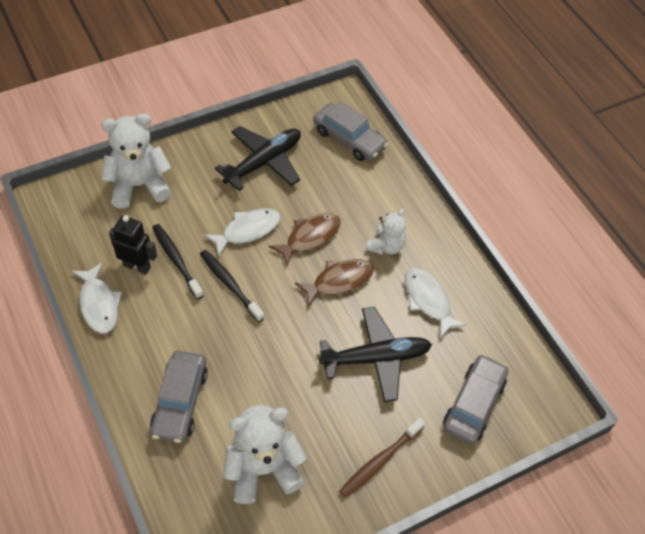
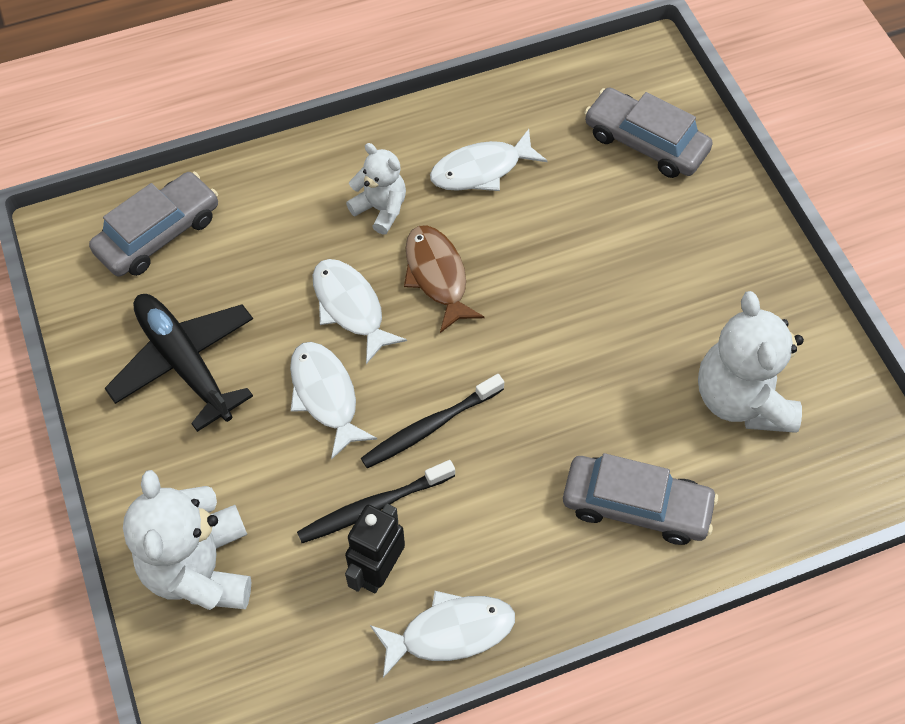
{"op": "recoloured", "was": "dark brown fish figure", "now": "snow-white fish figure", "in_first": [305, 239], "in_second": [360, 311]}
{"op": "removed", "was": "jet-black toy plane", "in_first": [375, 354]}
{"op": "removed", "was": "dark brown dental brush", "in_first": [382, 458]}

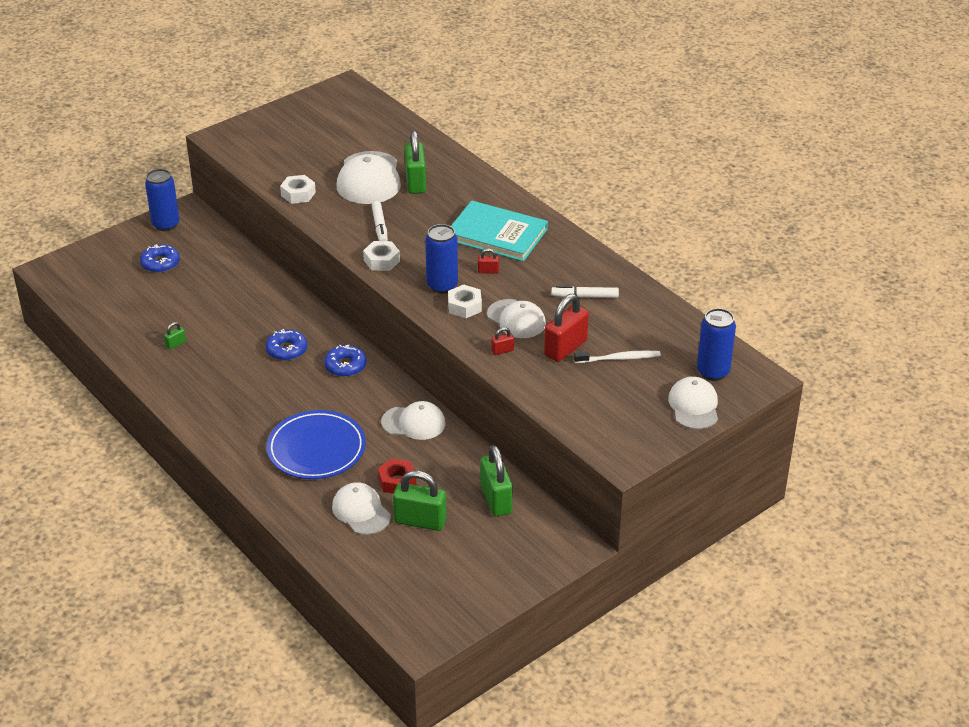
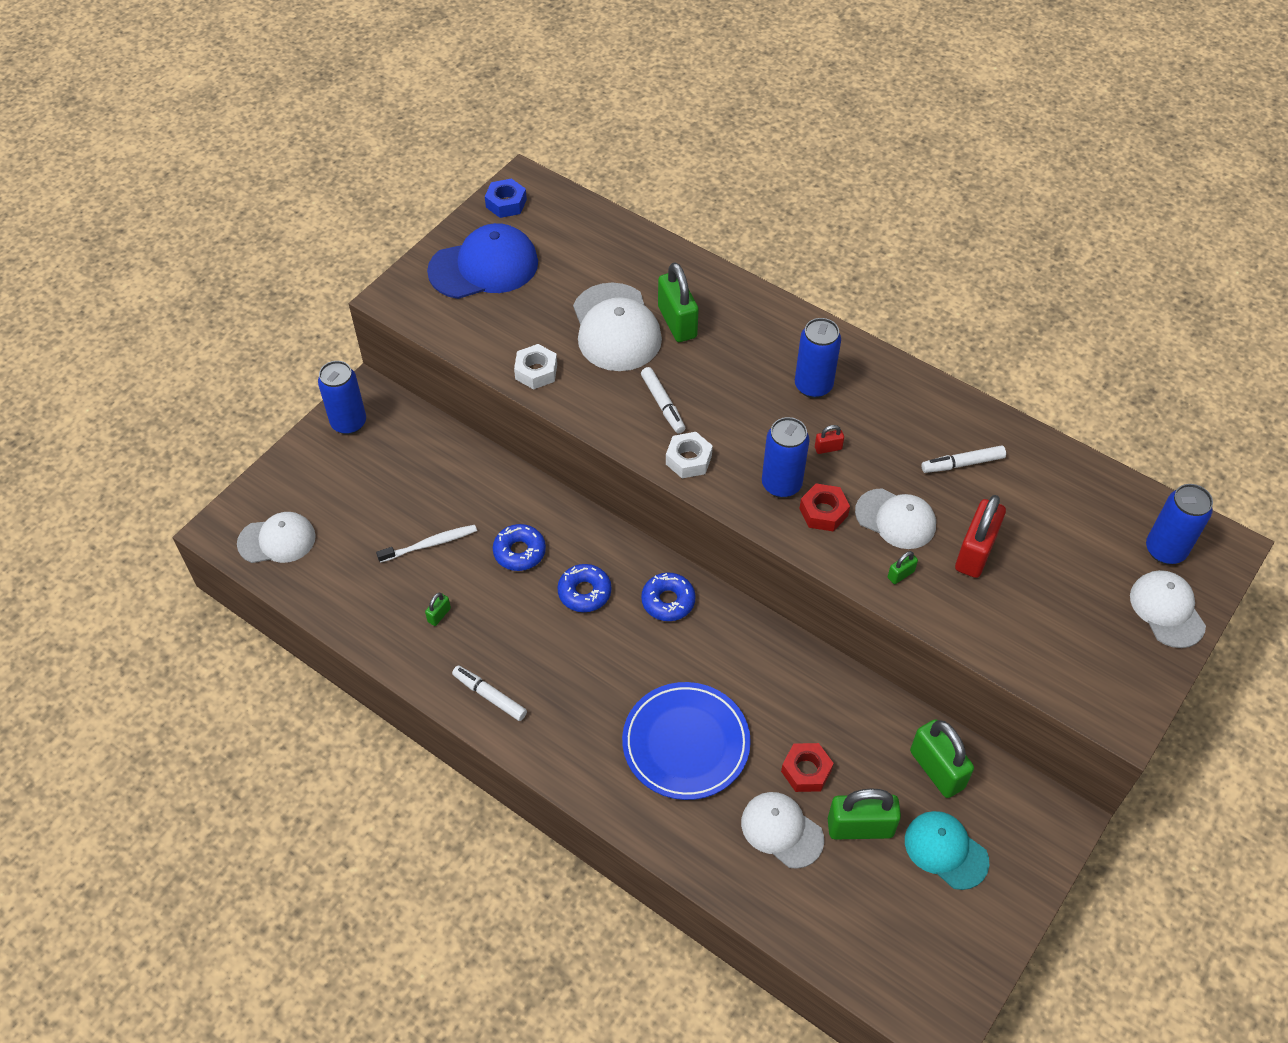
{"op": "replaced", "was": "aqua book", "now": "royal blue can", "in_first": [499, 231], "in_second": [818, 358]}
{"op": "moved", "was": "royal blue doughnut", "in_first": [160, 258], "in_second": [519, 547]}
{"op": "recoloured", "was": "snow-white hex nut", "now": "red hex nut", "in_first": [465, 301], "in_second": [824, 507]}
{"op": "recoloured", "was": "red lock", "now": "green lock", "in_first": [502, 341], "in_second": [903, 567]}
{"op": "moved", "was": "snow-white dental brush", "in_first": [617, 357], "in_second": [426, 544]}
{"op": "moved", "was": "snow-white baseball cap", "in_first": [413, 420], "in_second": [276, 537]}
{"op": "added", "now": "royal blue hex nut", "in_second": [506, 198]}
{"op": "added", "now": "royal blue baseball cap", "in_second": [482, 261]}
{"op": "added", "now": "snow-white marker", "in_second": [489, 693]}
{"op": "added", "now": "aqua baseball cap", "in_second": [947, 850]}

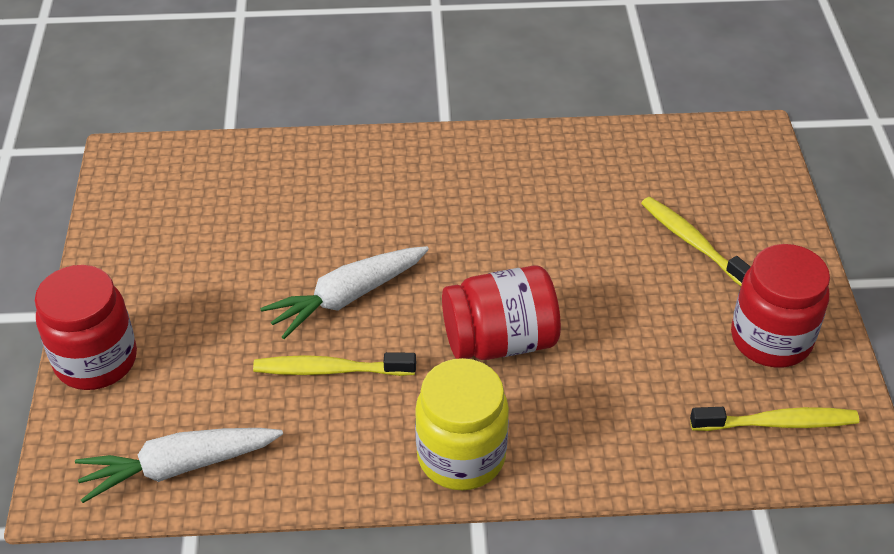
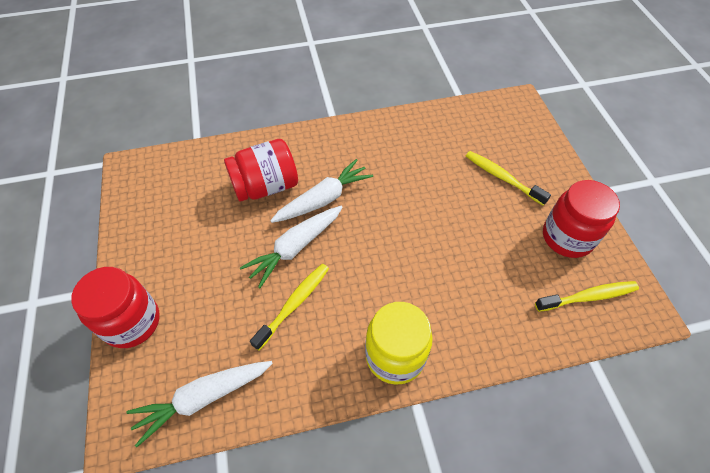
{"op": "moved", "was": "red preserve jar", "in_first": [501, 312], "in_second": [261, 170]}
{"op": "turned", "was": "golden dental brush", "in_first": [334, 364], "in_second": [289, 307], "clockwise": 135}
{"op": "added", "now": "snow-white toy carrot", "in_second": [321, 191]}

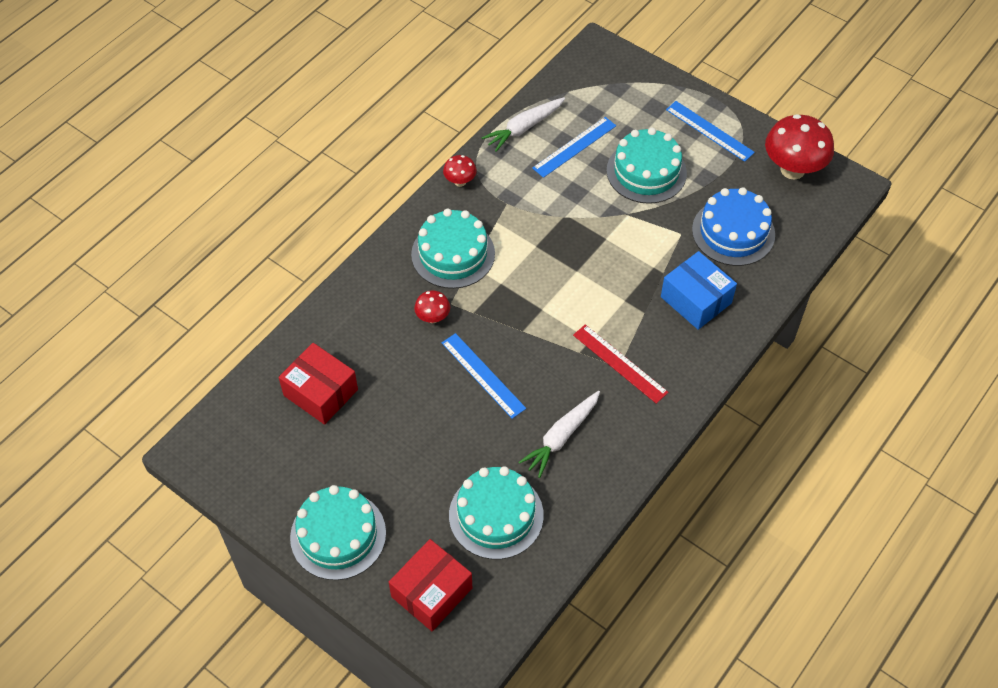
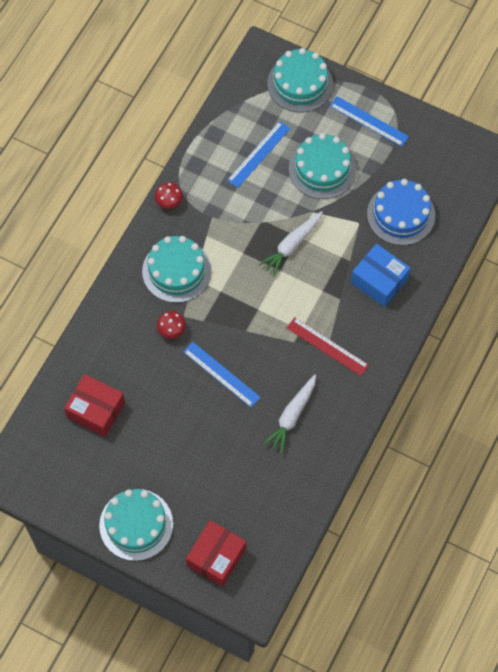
{"op": "moved", "was": "snow-white toy carrot", "in_first": [523, 124], "in_second": [291, 243]}
{"op": "removed", "was": "red fungus", "in_first": [799, 147]}
{"op": "moved", "was": "aqua layer cake", "in_first": [496, 512], "in_second": [300, 80]}

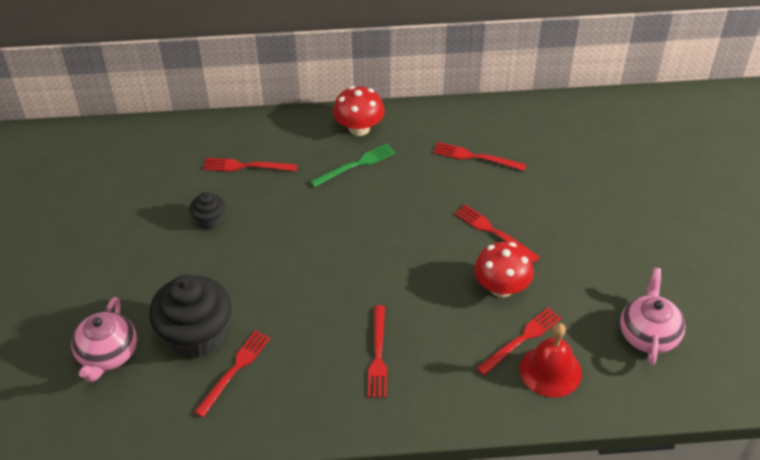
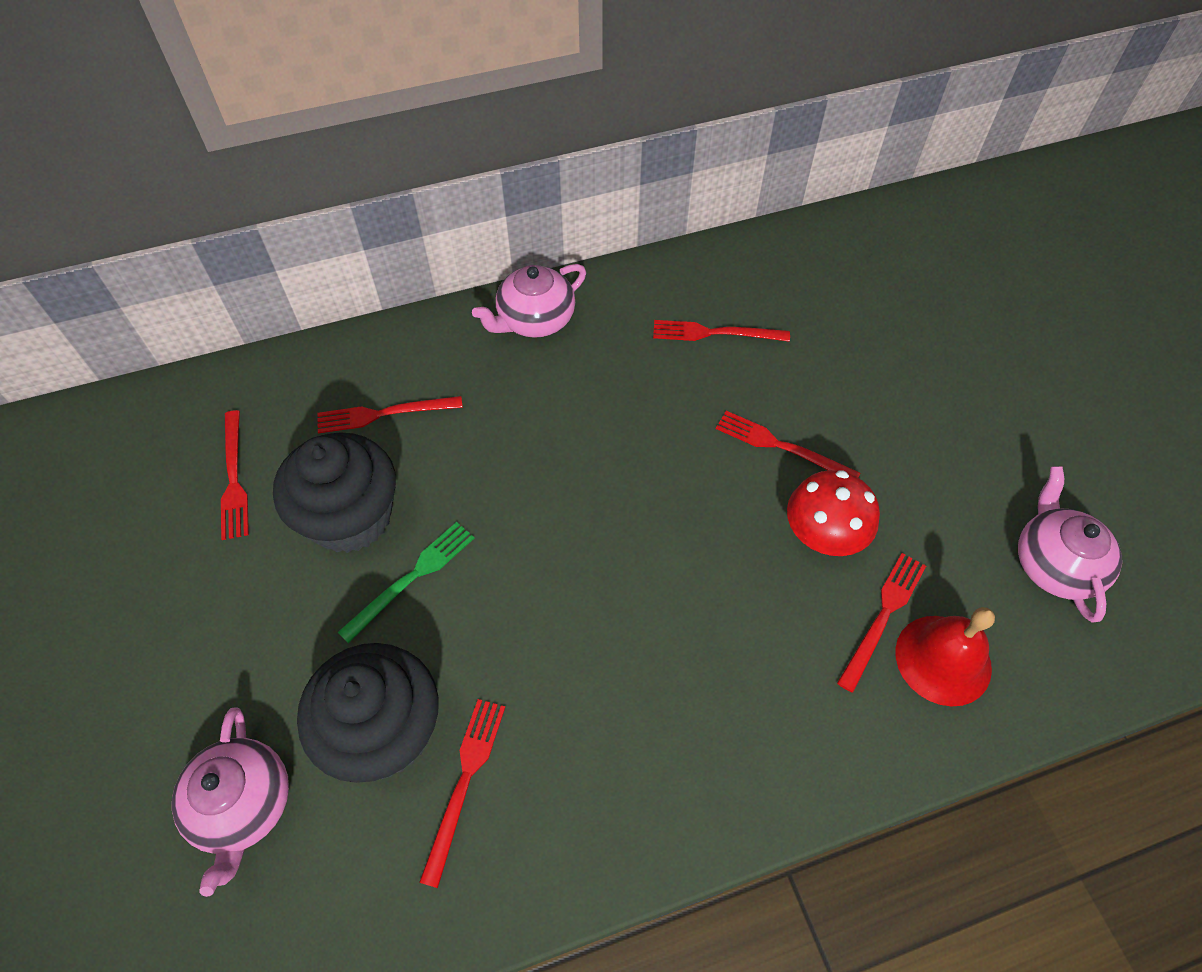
{"op": "replaced", "was": "red fungus", "now": "pink china teapot", "in_first": [359, 111], "in_second": [529, 301]}
{"op": "moved", "was": "green dinner fork", "in_first": [353, 165], "in_second": [406, 582]}
{"op": "resized", "was": "jet-black fairy cake", "in_first": [207, 210], "in_second": [334, 492], "ratio": 2.1}
{"op": "moved", "was": "red dinner fork", "in_first": [377, 351], "in_second": [235, 475]}

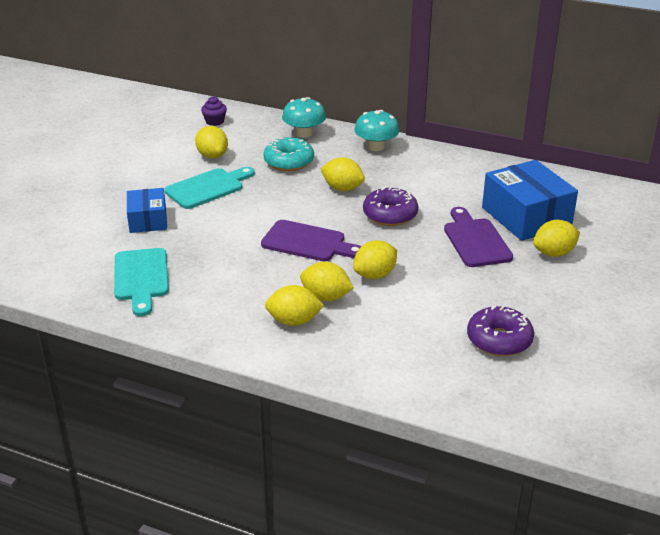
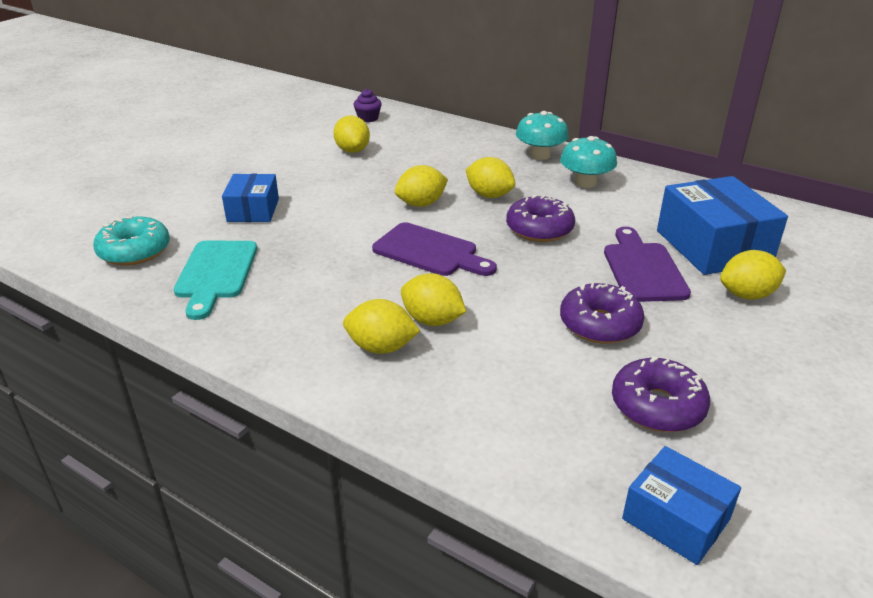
{"op": "moved", "was": "aqua fungus", "in_first": [304, 117], "in_second": [588, 162]}
{"op": "moved", "was": "aqua doughnut", "in_first": [288, 154], "in_second": [131, 241]}
{"op": "removed", "was": "aqua bread board", "in_first": [210, 188]}
{"op": "moved", "was": "golden toy lemon", "in_first": [375, 259], "in_second": [421, 186]}
{"op": "added", "now": "purple doughnut", "in_second": [602, 313]}
{"op": "added", "now": "royal blue parcel", "in_second": [681, 505]}

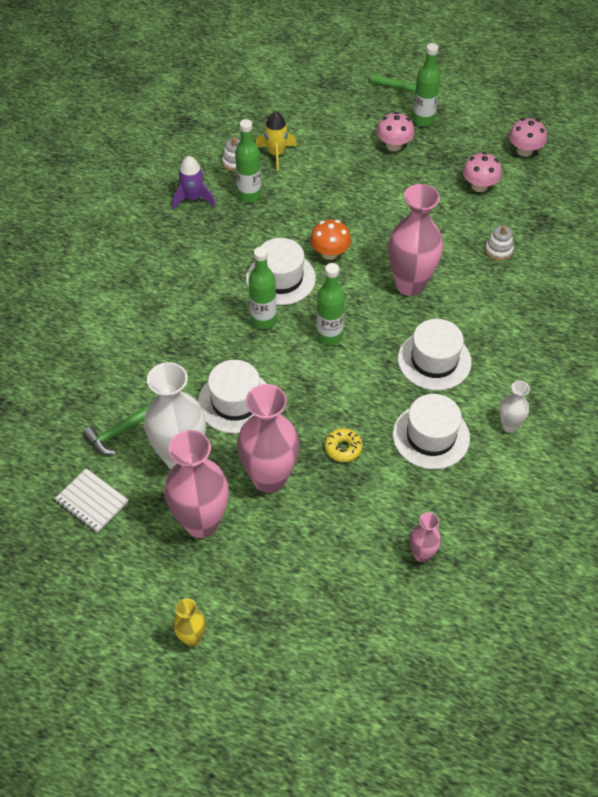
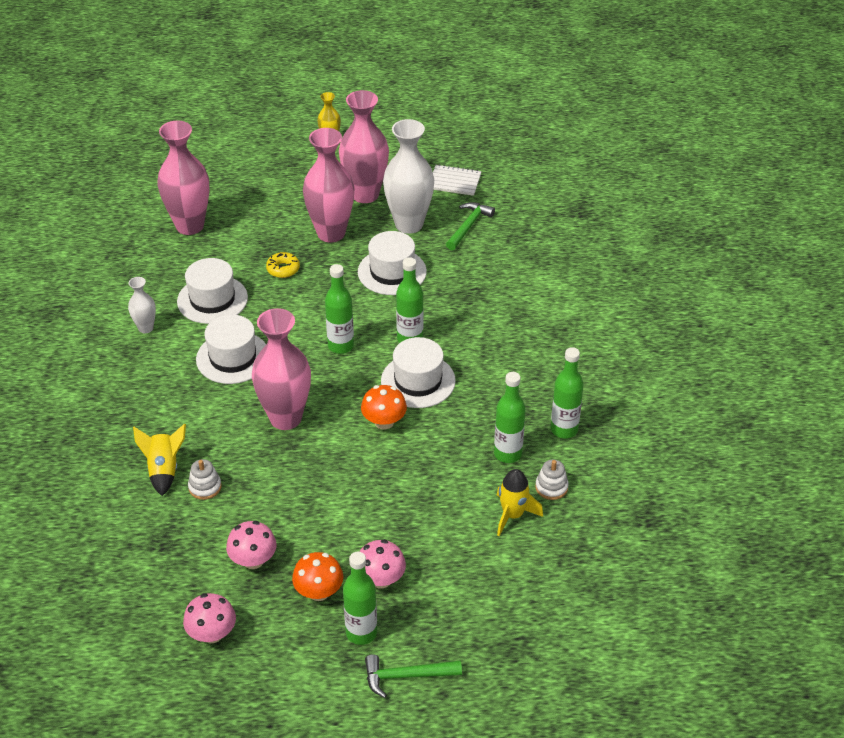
{"op": "replaced", "was": "purple rocket", "now": "green flask", "in_first": [194, 182], "in_second": [567, 393]}
{"op": "resized", "was": "pink vase", "in_first": [425, 537], "in_second": [183, 178], "ratio": 2.03}
{"op": "added", "now": "golden rocket", "in_second": [159, 459]}
{"op": "added", "now": "orange fungus", "in_second": [317, 576]}

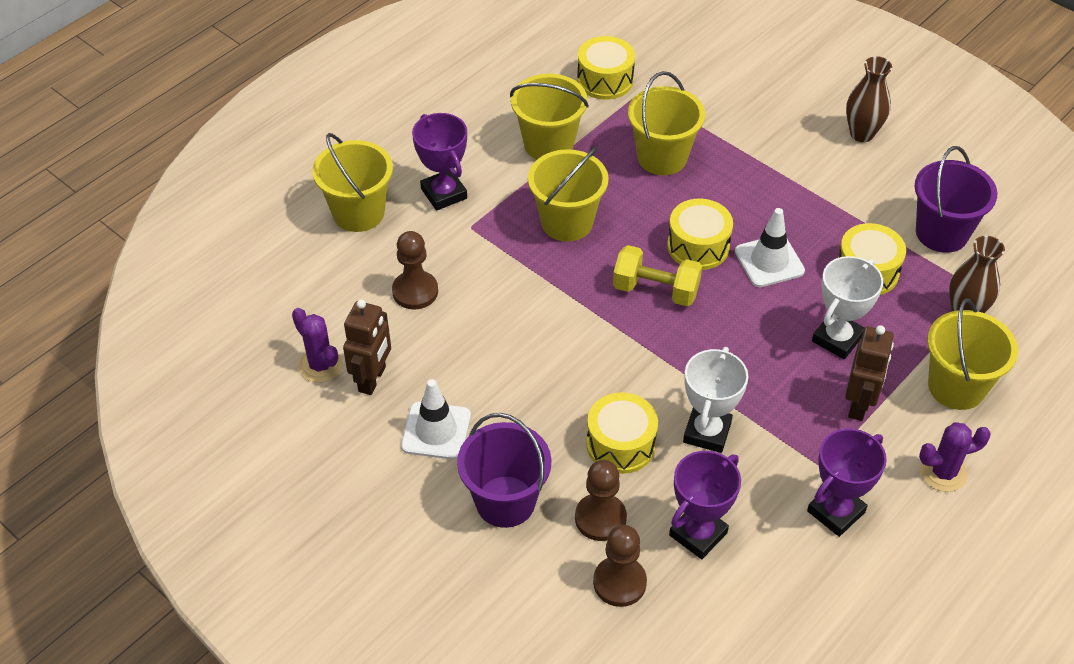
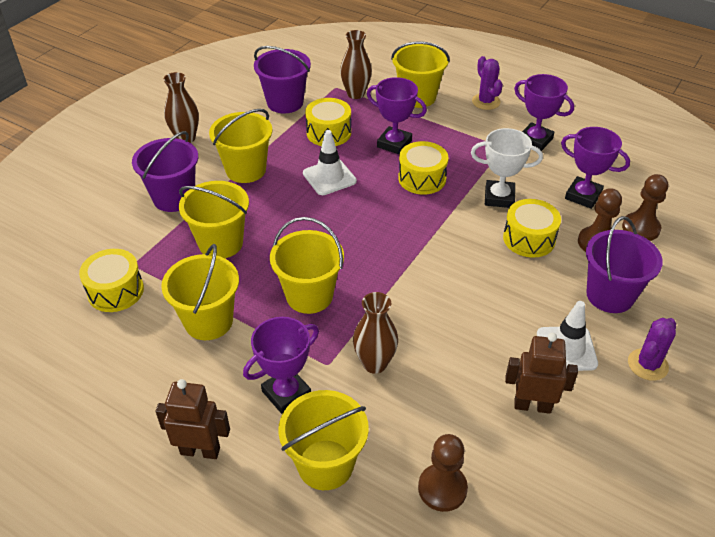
{"op": "moved", "was": "golden snare drum", "in_first": [700, 234], "in_second": [423, 168]}
{"op": "moved", "was": "dark brown chess pawn", "in_first": [415, 270], "in_second": [443, 473]}
{"op": "removed", "was": "golden dumbbell", "in_first": [657, 276]}
{"op": "recoloured", "was": "snow-white trophy", "now": "purple trophy", "in_first": [847, 307], "in_second": [397, 115]}
{"op": "moved", "was": "purple cactus", "in_first": [317, 345], "in_second": [652, 349]}
{"op": "moved", "was": "dark brown robot figure", "in_first": [869, 373], "in_second": [192, 419]}
{"op": "added", "now": "golden bucket", "in_second": [241, 146]}
{"op": "added", "now": "purple bucket", "in_second": [165, 171]}
{"op": "added", "now": "dark brown vase", "in_second": [375, 333]}

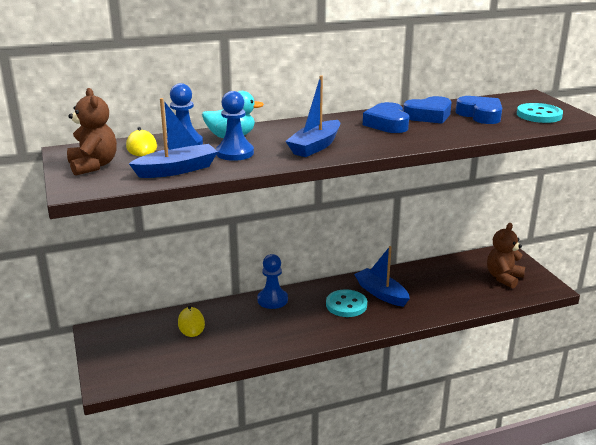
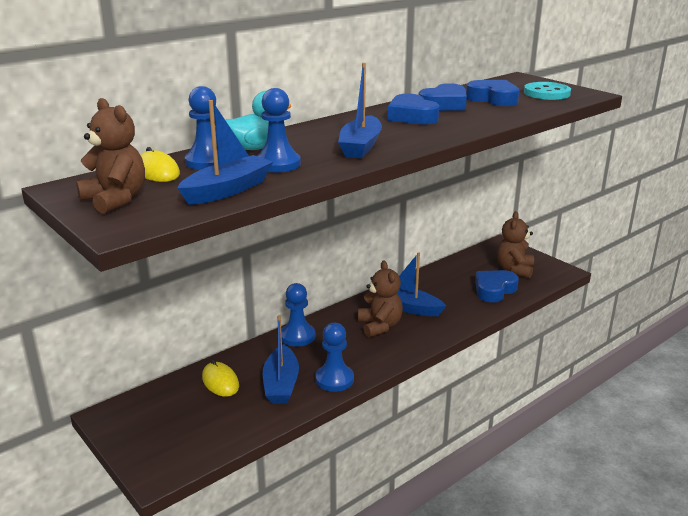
{"op": "replaced", "was": "aqua shirt button", "now": "dark brown stuffed bear", "in_first": [346, 303], "in_second": [380, 299]}
{"op": "added", "now": "royal blue heart shape", "in_second": [497, 286]}
{"op": "added", "now": "royal blue boat", "in_second": [280, 359]}
{"op": "added", "now": "royal blue chess pawn", "in_second": [334, 357]}

